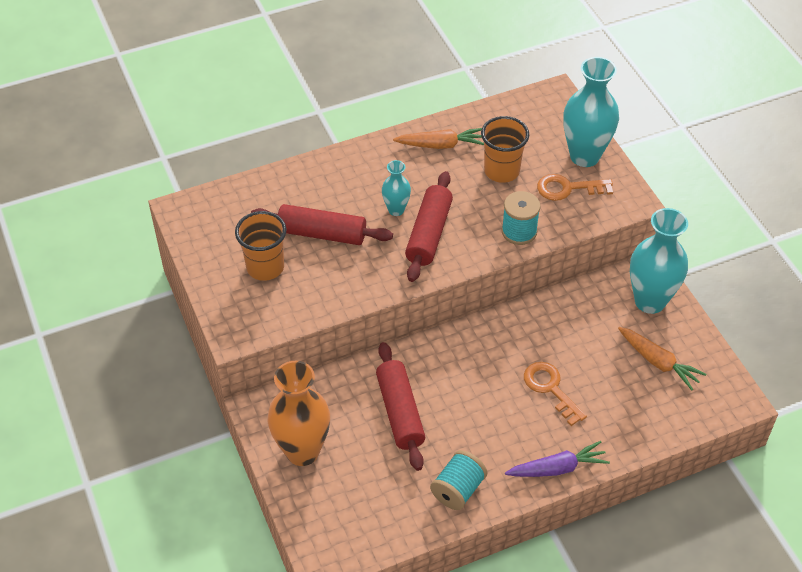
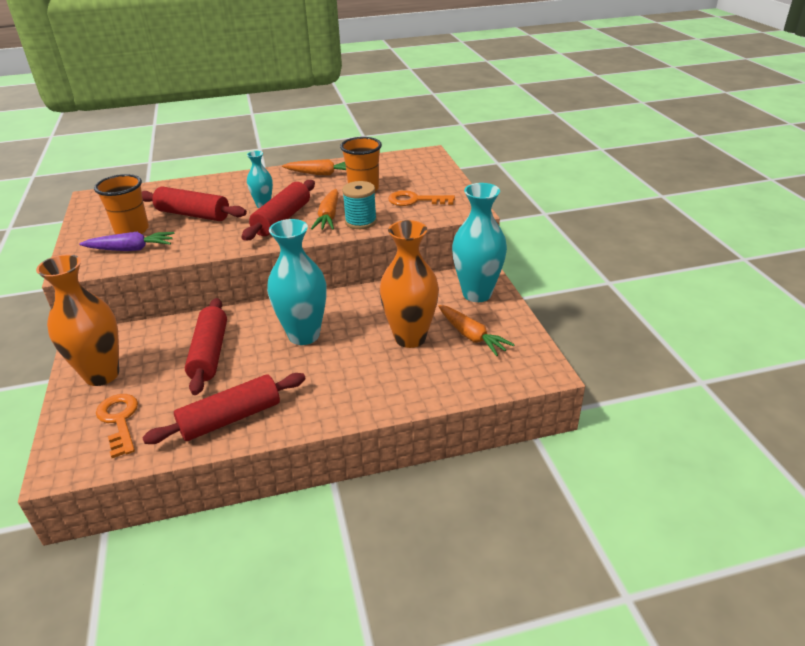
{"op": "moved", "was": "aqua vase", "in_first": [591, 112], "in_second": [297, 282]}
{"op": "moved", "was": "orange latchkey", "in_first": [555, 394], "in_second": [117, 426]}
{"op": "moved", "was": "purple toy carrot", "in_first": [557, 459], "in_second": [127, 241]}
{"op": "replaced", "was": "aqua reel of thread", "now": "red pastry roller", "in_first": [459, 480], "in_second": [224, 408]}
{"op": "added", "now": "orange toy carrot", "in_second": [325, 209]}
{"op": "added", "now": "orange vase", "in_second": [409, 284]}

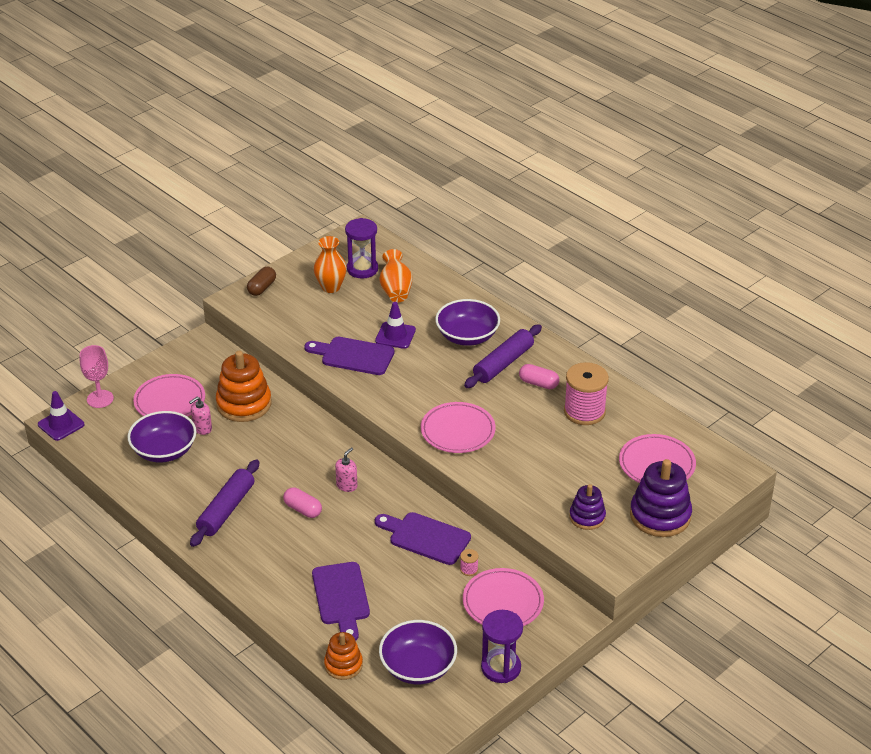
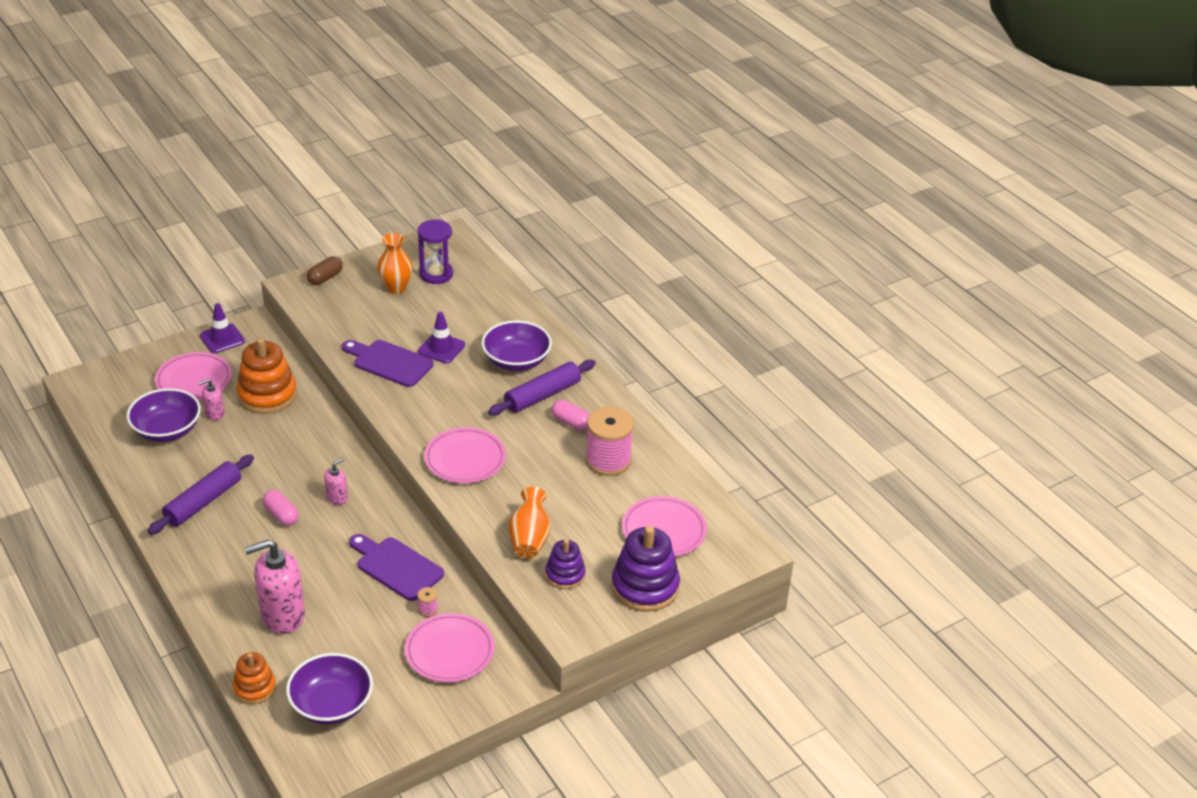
{"op": "moved", "was": "orange vase", "in_first": [395, 275], "in_second": [529, 522]}
{"op": "removed", "was": "pink wine glass", "in_first": [97, 376]}
{"op": "moved", "was": "purple traffic cone", "in_first": [61, 416], "in_second": [222, 328]}
{"op": "replaced", "was": "purple bread board", "now": "pink soap dispenser", "in_first": [341, 601], "in_second": [275, 586]}
{"op": "removed", "was": "purple sandglass", "in_first": [502, 646]}

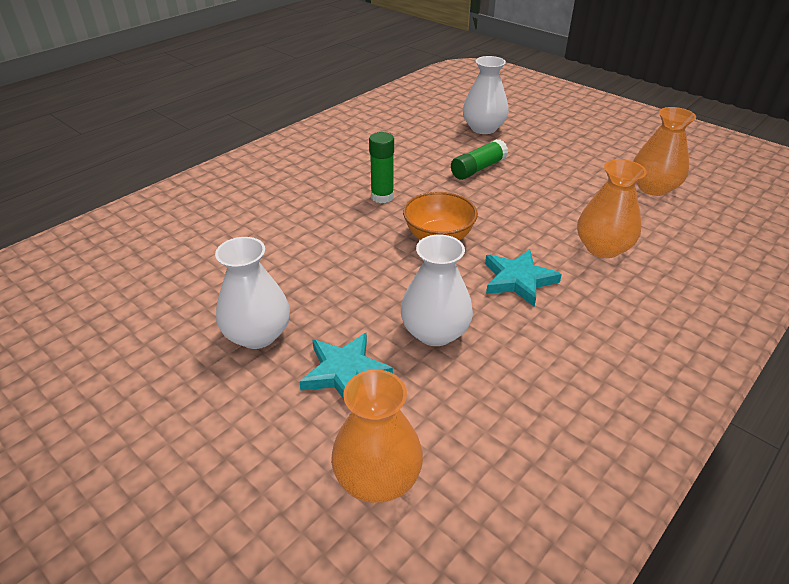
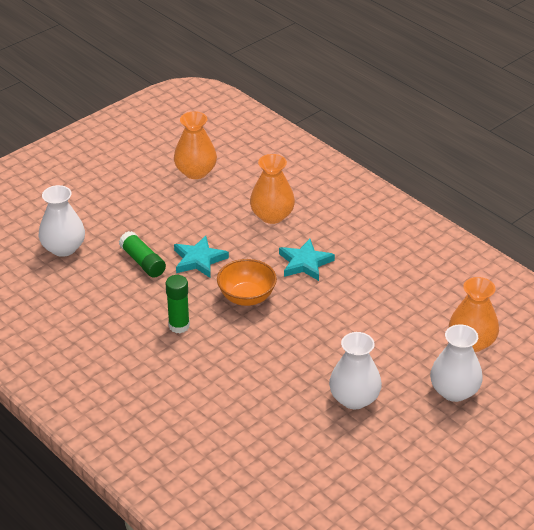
{"op": "moved", "was": "snow-white vase", "in_first": [437, 290], "in_second": [456, 363]}
{"op": "moved", "was": "aqua star shape", "in_first": [346, 366], "in_second": [201, 257]}

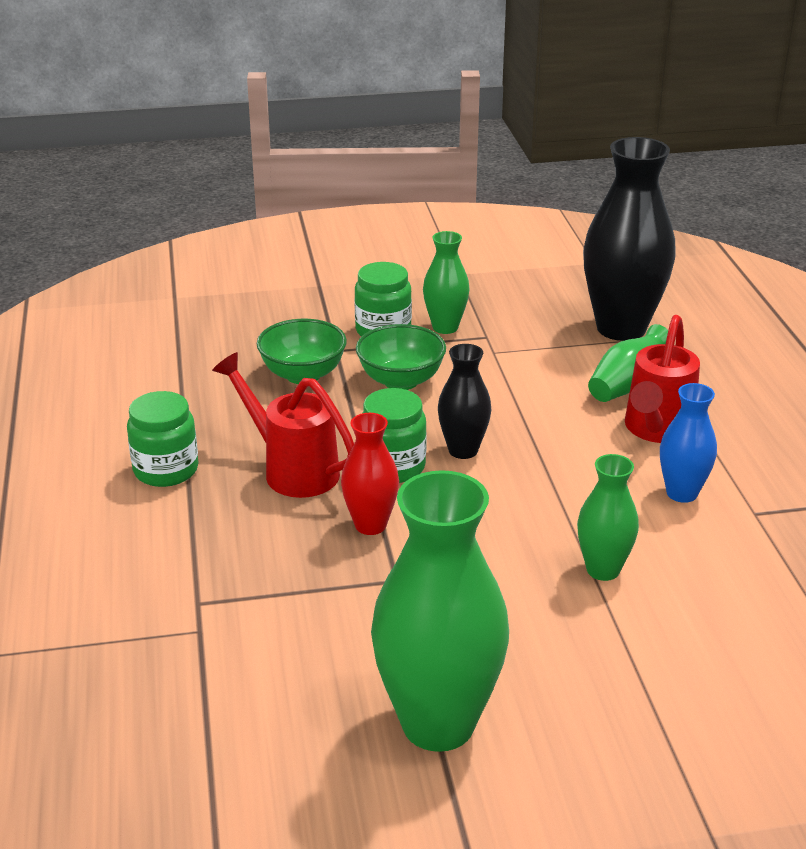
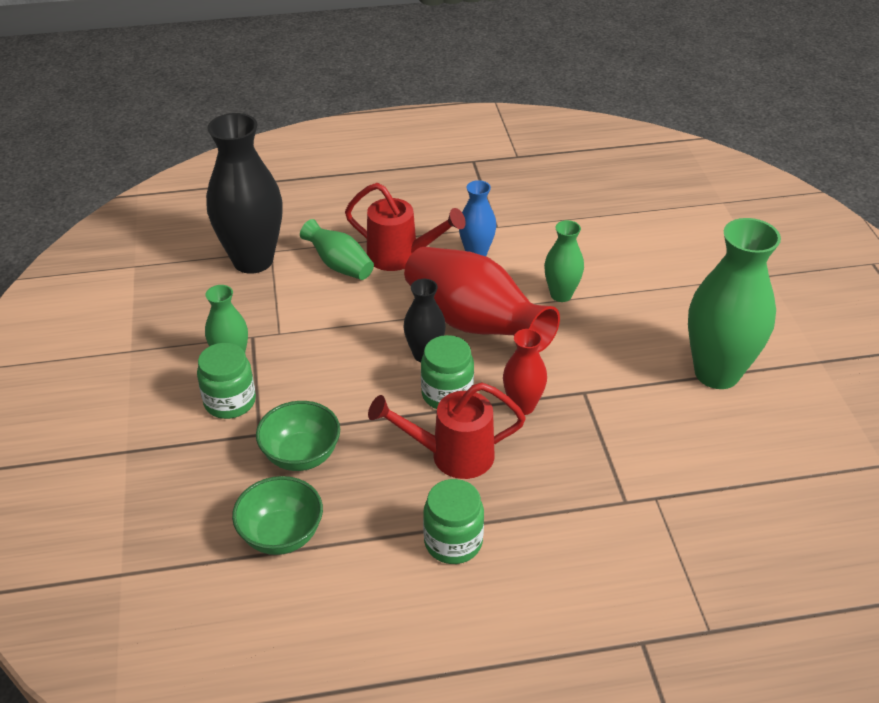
{"op": "moved", "was": "green bowl", "in_first": [401, 357], "in_second": [277, 515]}
{"op": "turned", "was": "red watering can", "in_first": [283, 425], "in_second": [447, 430], "clockwise": 45}
{"op": "added", "now": "red vase", "in_second": [482, 299]}

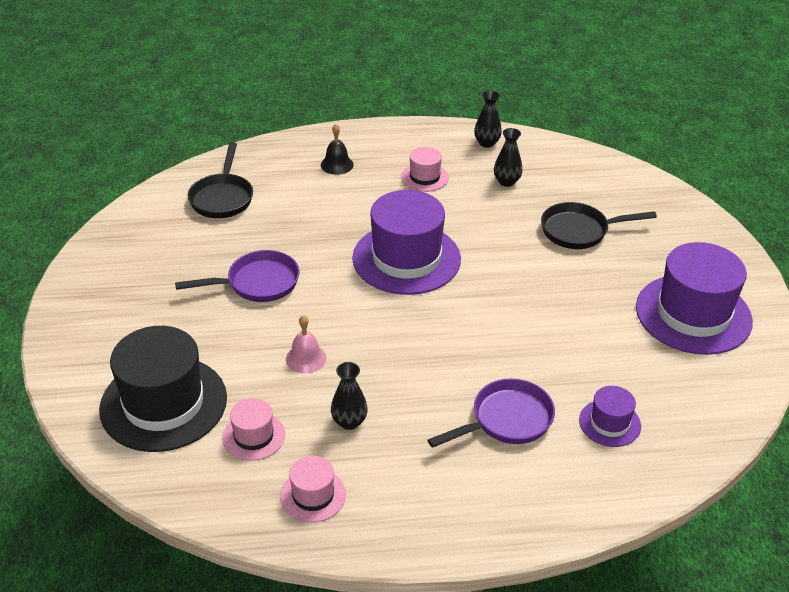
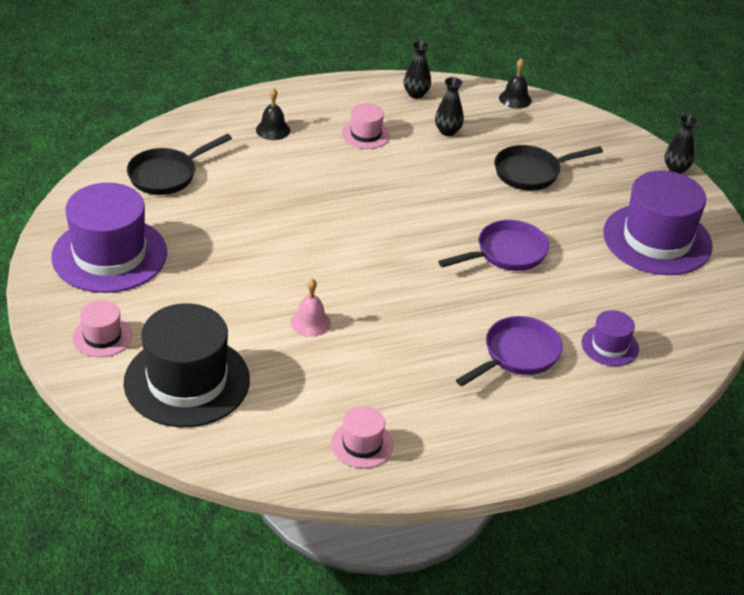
{"op": "turned", "was": "jet-black frying pan", "in_first": [220, 180], "in_second": [179, 164], "clockwise": 60}
{"op": "moved", "was": "purple hat", "in_first": [406, 242], "in_second": [109, 238]}
{"op": "moved", "was": "purple frying pan", "in_first": [237, 276], "in_second": [493, 245]}
{"op": "moved", "was": "jet-black vase", "in_first": [349, 396], "in_second": [681, 144]}
{"op": "moved", "was": "pink hat", "in_first": [253, 429], "in_second": [102, 328]}
{"op": "added", "now": "jet-black bell", "in_second": [515, 83]}

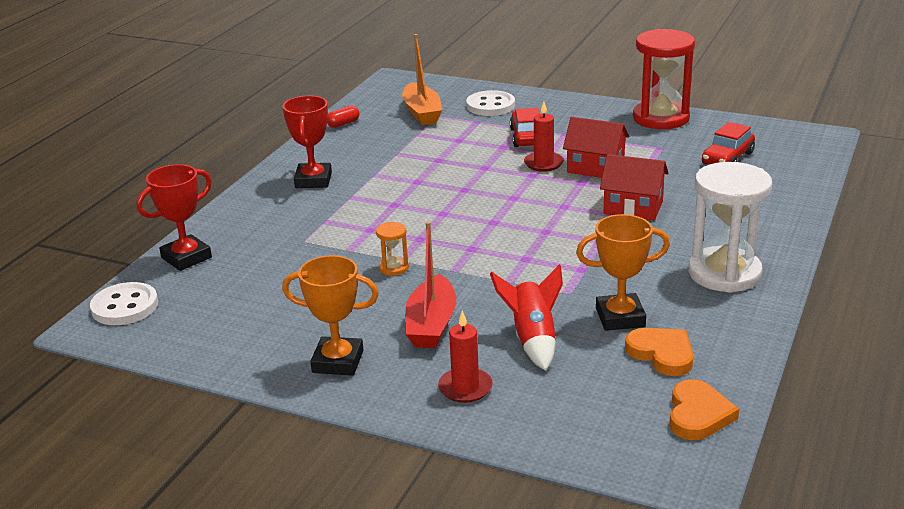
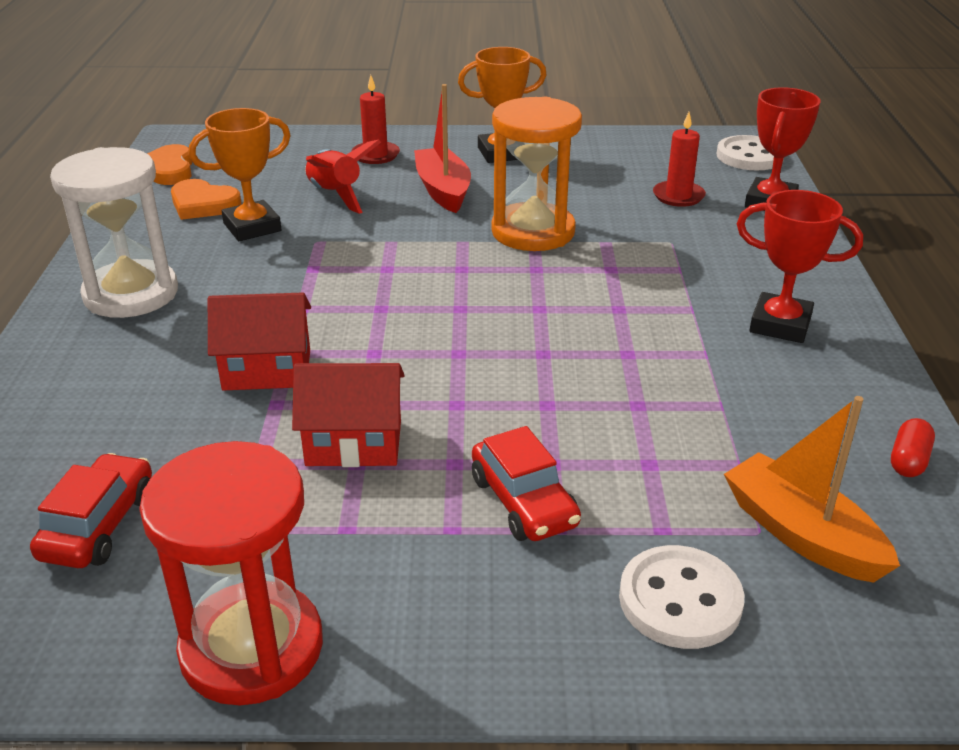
{"op": "turned", "was": "red trophy", "in_first": [307, 142], "in_second": [800, 266], "clockwise": -45}
{"op": "moved", "was": "red pillar candle", "in_first": [544, 137], "in_second": [679, 159]}
{"op": "resized", "was": "orange sandglass", "in_first": [392, 249], "in_second": [536, 174], "ratio": 2.32}

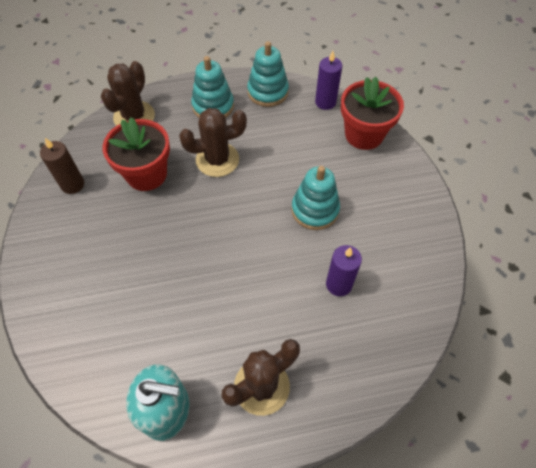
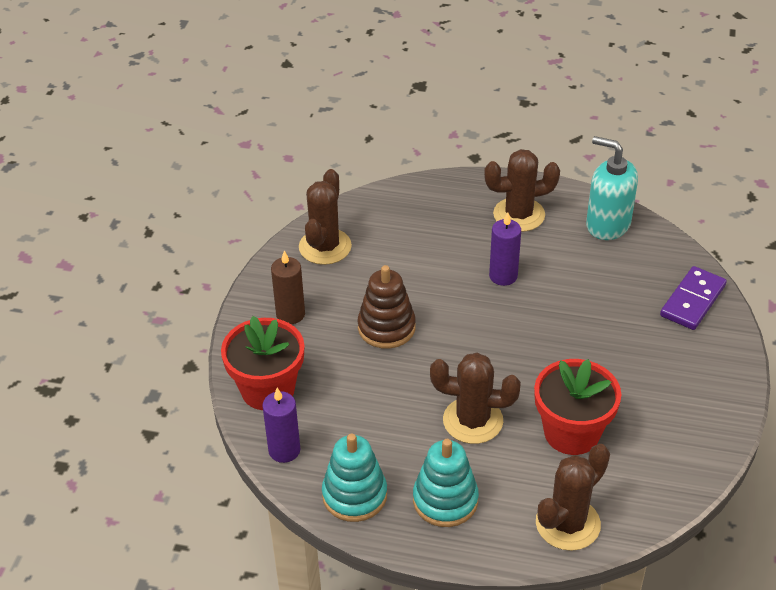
{"op": "moved", "was": "dark brown pillar candle", "in_first": [62, 166], "in_second": [288, 287]}
{"op": "recoloured", "was": "aqua ring stacker", "now": "dark brown ring stacker", "in_first": [315, 198], "in_second": [387, 307]}
{"op": "moved", "was": "purple pillar candle", "in_first": [344, 270], "in_second": [505, 249]}
{"op": "added", "now": "dark brown cactus", "in_second": [325, 217]}
{"op": "added", "now": "purple domino", "in_second": [693, 298]}

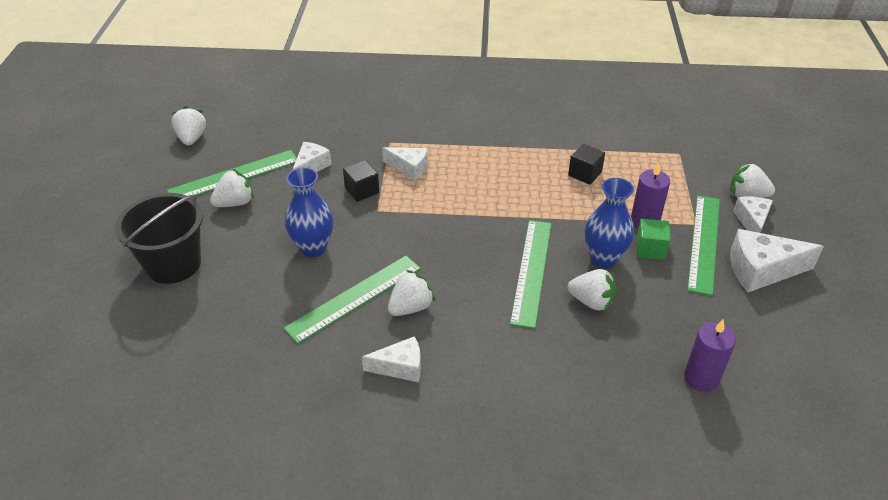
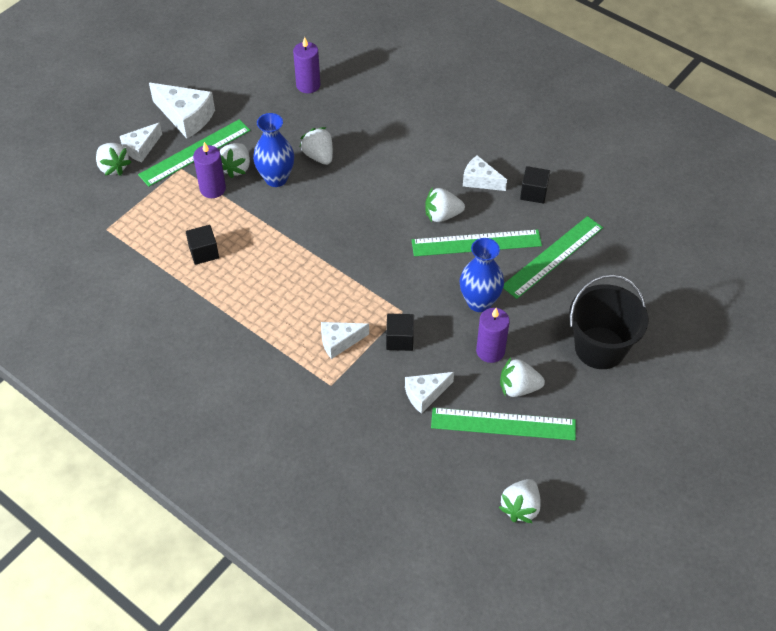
{"op": "turned", "was": "snow-white cheese wedge", "in_first": [405, 163], "in_second": [345, 340], "clockwise": -75}
{"op": "replaced", "was": "green block", "now": "snow-white strawberry", "in_first": [653, 239], "in_second": [235, 160]}
{"op": "moved", "was": "green measuring stick", "in_first": [531, 274], "in_second": [553, 257]}
{"op": "added", "now": "jet-black block", "in_second": [535, 185]}
{"op": "added", "now": "purple pillar candle", "in_second": [493, 335]}

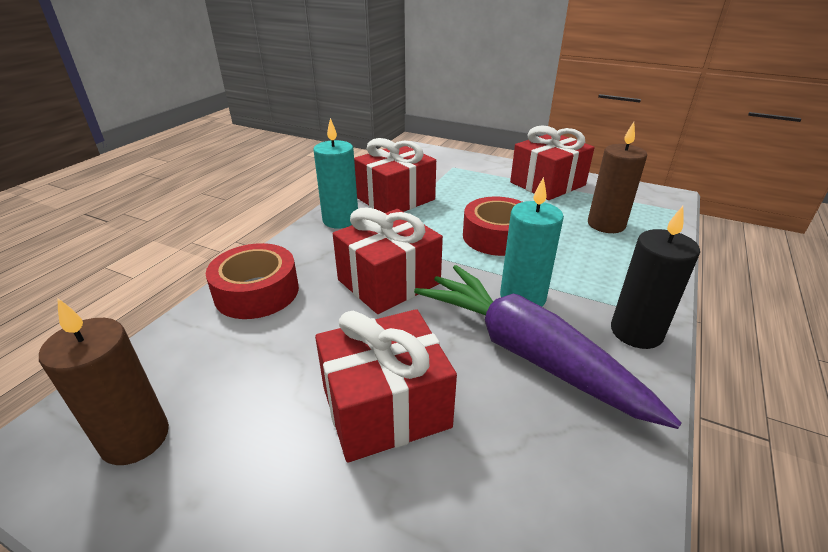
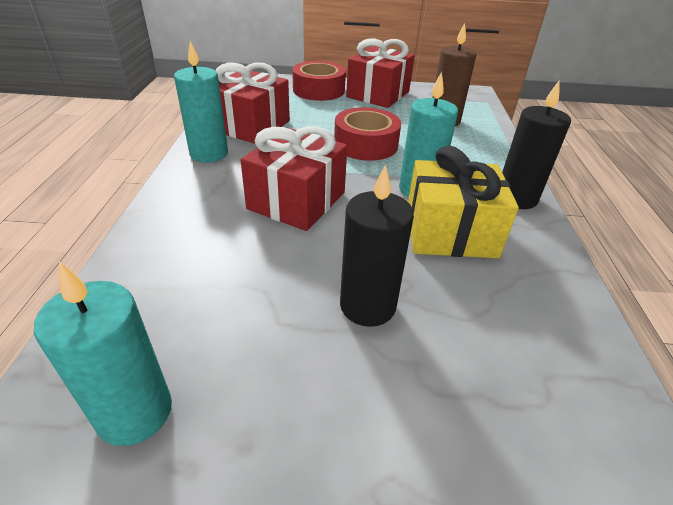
{"op": "moved", "was": "red sticky tape", "in_first": [252, 281], "in_second": [319, 81]}
{"op": "replaced", "was": "purple toy carrot", "now": "golden wrapped gift", "in_first": [547, 347], "in_second": [463, 201]}
{"op": "recoloured", "was": "dark brown pillar candle", "now": "aqua pillar candle", "in_first": [104, 381], "in_second": [103, 354]}
{"op": "replaced", "was": "red wrapped gift", "now": "jet-black pillar candle", "in_first": [386, 385], "in_second": [377, 245]}

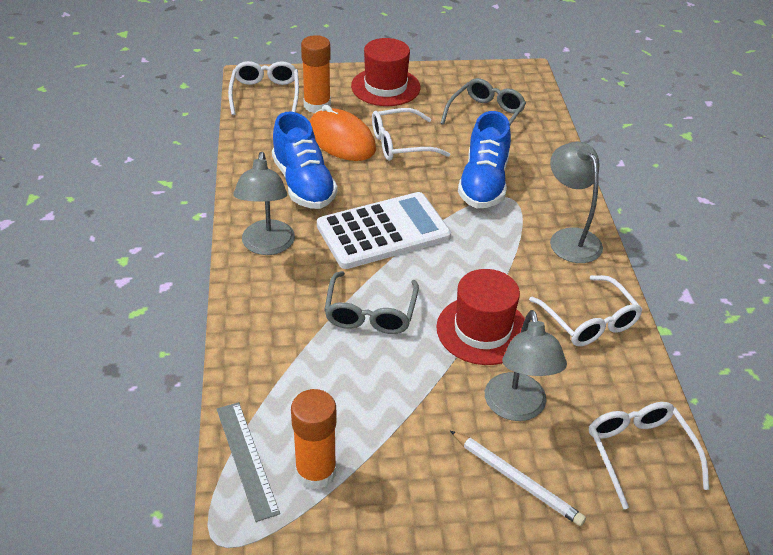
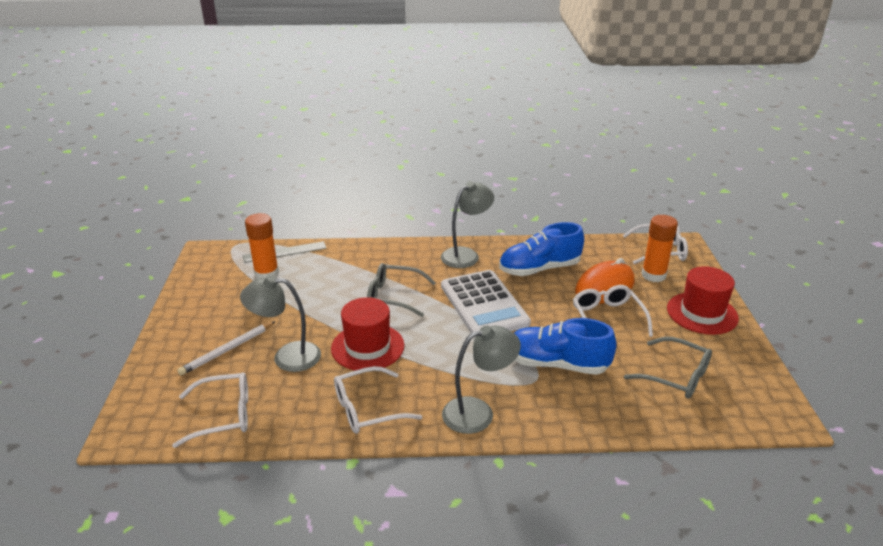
{"op": "turned", "was": "gray lamp", "in_first": [264, 203], "in_second": [467, 224], "clockwise": 135}

